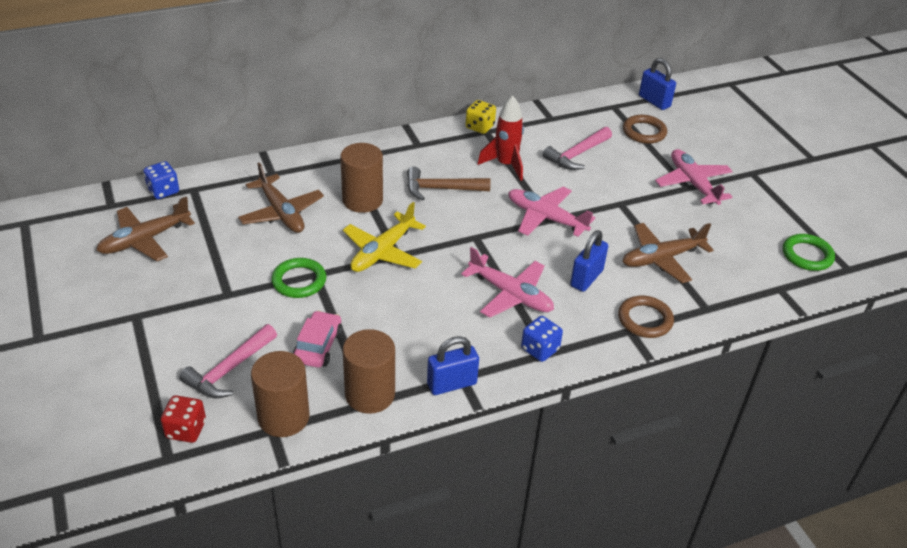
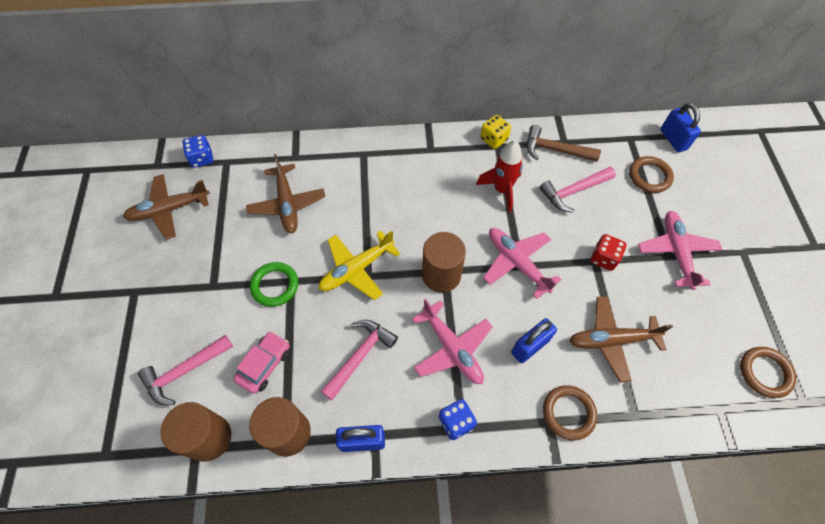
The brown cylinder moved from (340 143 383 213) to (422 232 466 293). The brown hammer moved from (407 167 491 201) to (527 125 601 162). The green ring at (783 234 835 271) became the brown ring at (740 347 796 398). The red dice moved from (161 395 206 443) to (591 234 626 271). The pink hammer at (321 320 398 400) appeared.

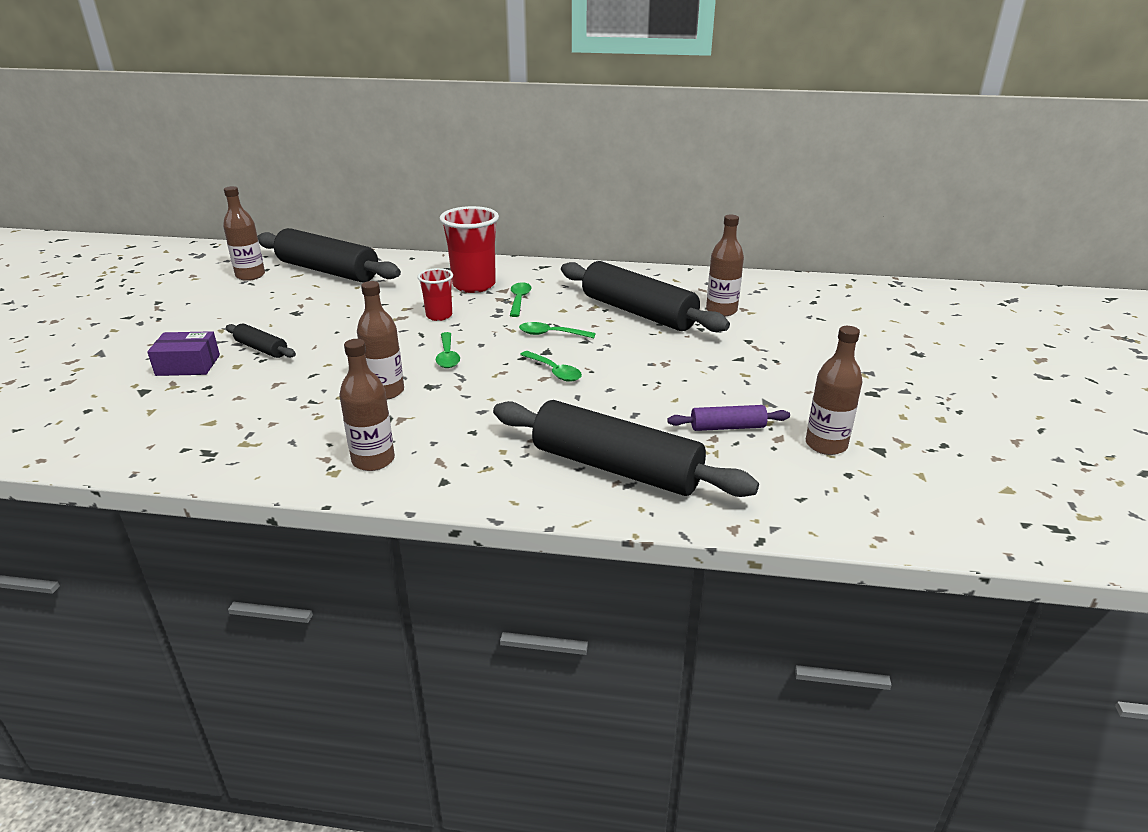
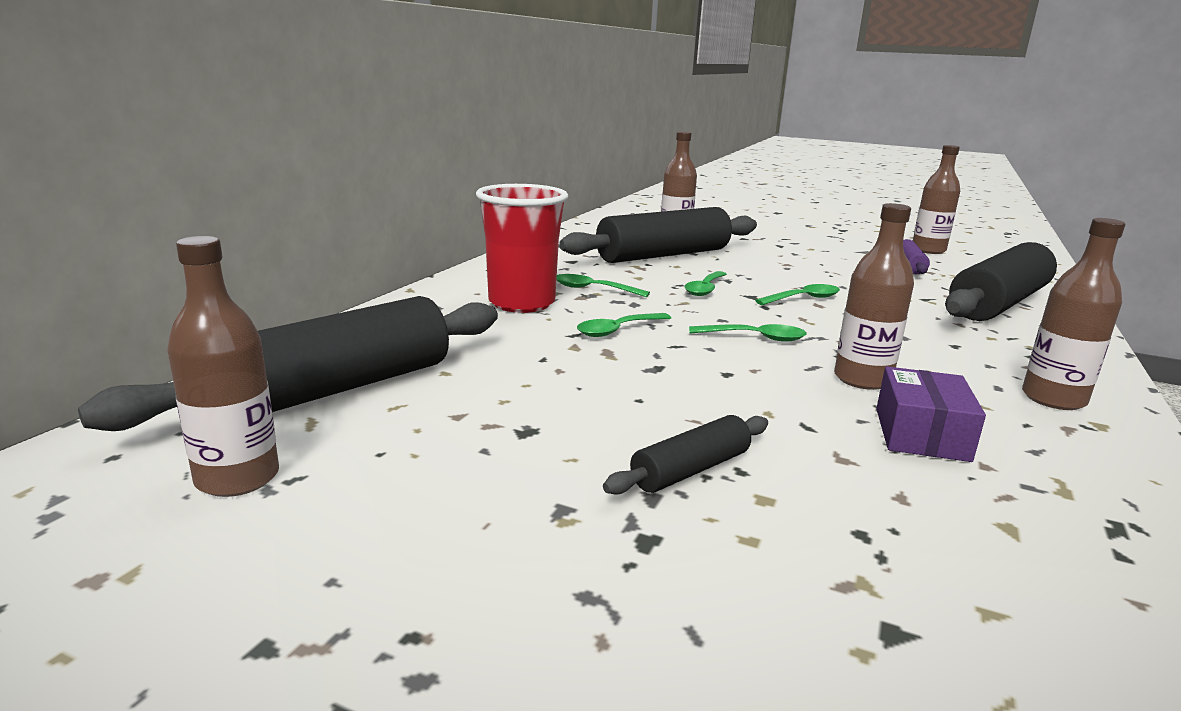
The red cup at (417 268 453 321) was replaced by the green spoon at (577 313 671 337). The purple box moved from (147 331 220 376) to (876 366 986 462).

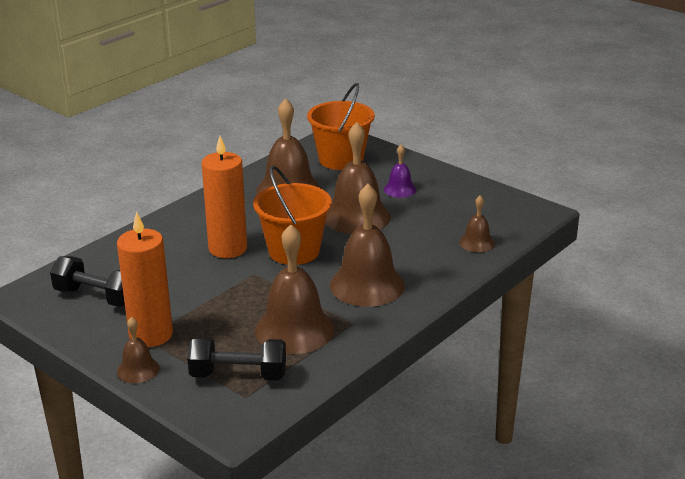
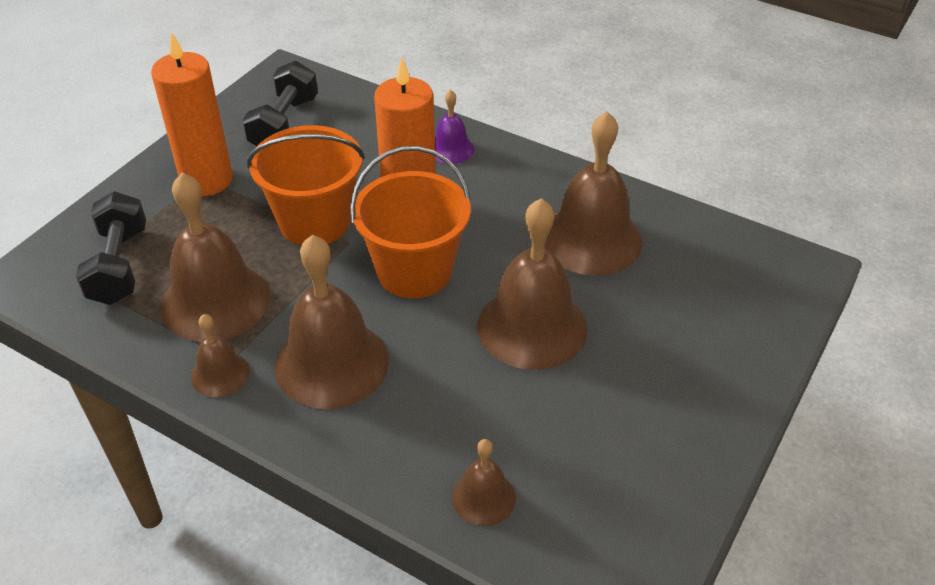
The orange bucket moved from (307 83 375 170) to (247 125 365 245). The purple bell moved from (384 145 416 198) to (435 90 475 164). The brown bell moved from (117 317 160 383) to (191 314 250 397).

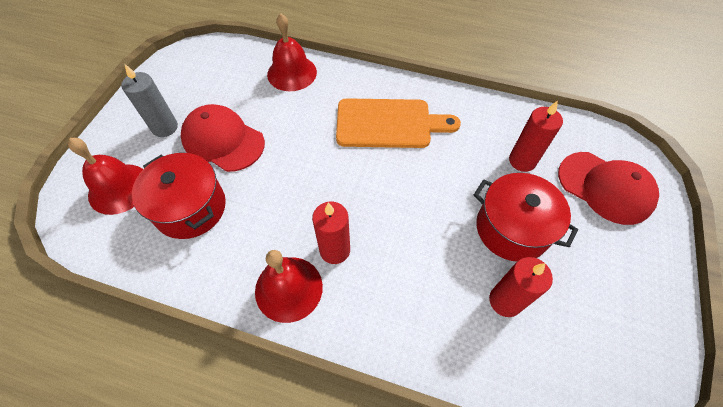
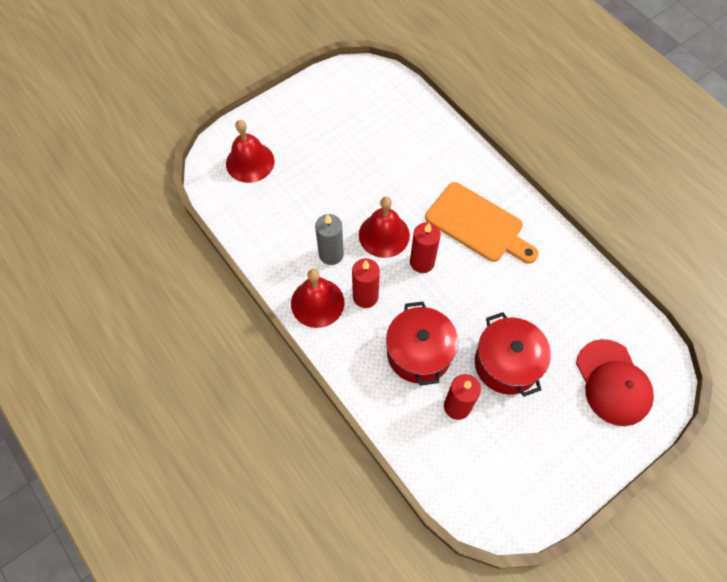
The red bell moved from (267 13 317 91) to (359 197 410 258). The grey candle moved from (121 64 178 137) to (315 214 344 265). The red candle moved from (509 100 563 172) to (410 222 441 273). The red cap at (181 104 265 172) disappeared. The red pot moved from (132 153 226 239) to (386 302 458 386).

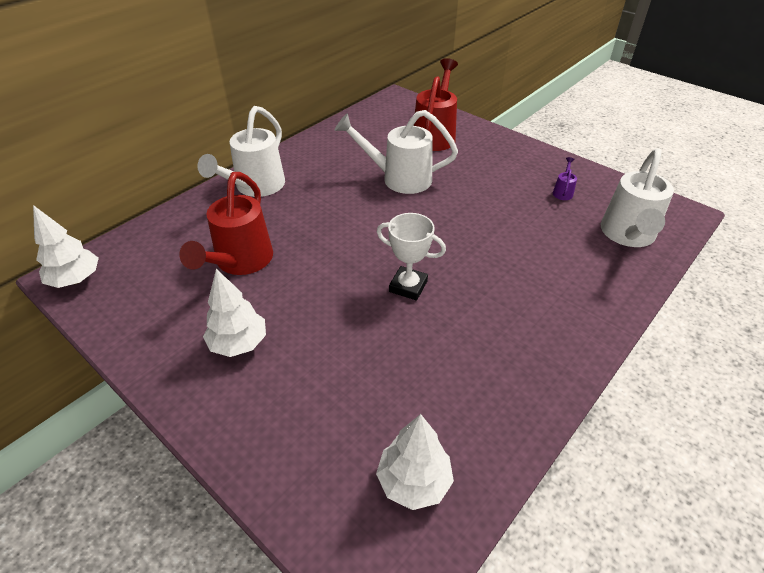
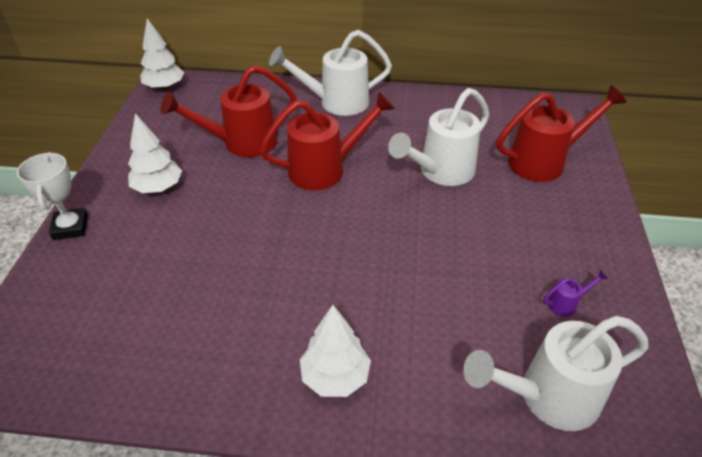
The white watering can at (335 110 458 194) turned 105 degrees counterclockwise. The white trophy moved from (377 213 446 301) to (17 152 88 240). The white tree moved from (376 414 454 510) to (300 305 371 397). The red watering can at (260 92 395 190) appeared.

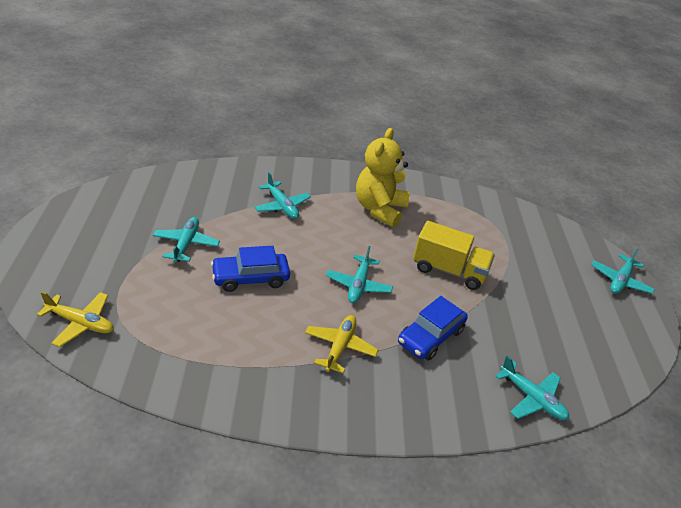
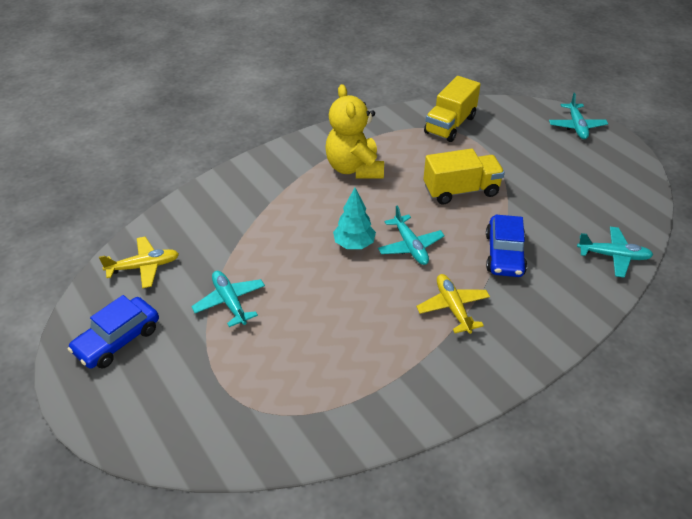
The turquoise plane at (254 172 311 219) disappeared. The blue car moved from (211 246 290 292) to (68 295 159 369). The yellow plane moved from (37 292 114 347) to (99 237 179 288). The yellow truck at (424 76 481 142) appeared. The turquoise tree at (333 188 376 249) appeared.

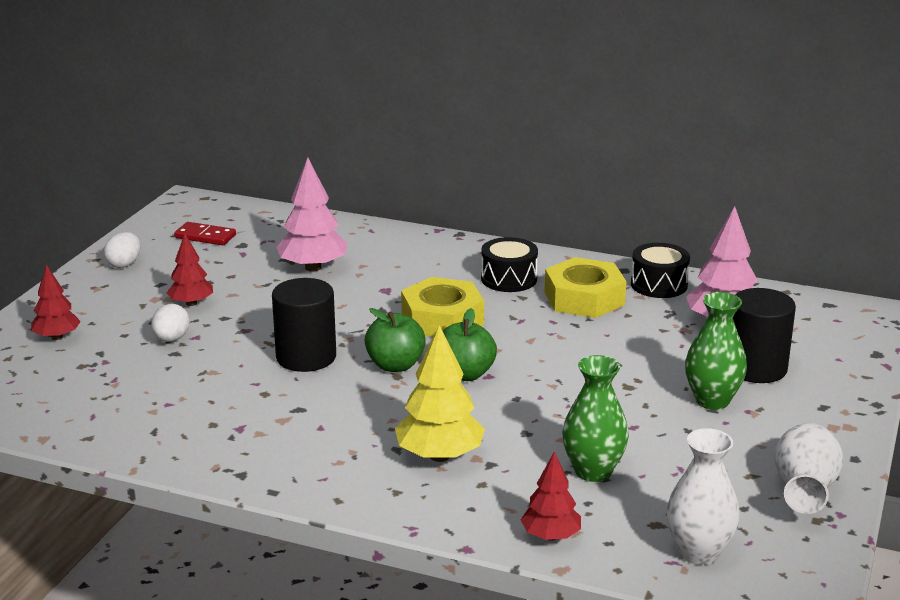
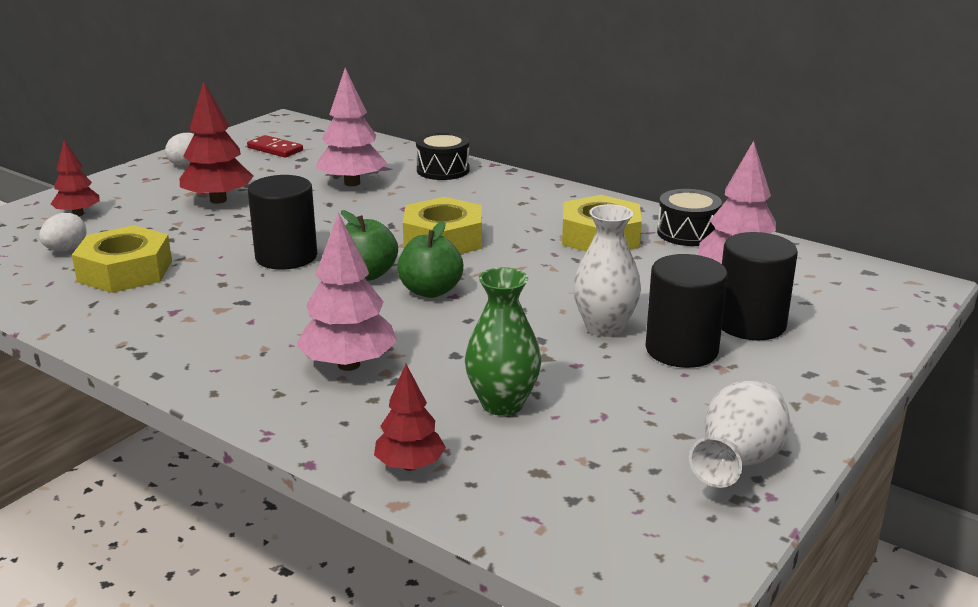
The red tree at (166 234 213 306) changed to 1.60 times the size. The black drum moved from (481 237 538 292) to (416 132 470 180). The green vase at (685 292 747 410) was replaced by the black cylinder at (645 254 728 368). The white egg moved from (151 304 190 342) to (39 213 87 251). The yellow tree at (395 325 485 462) became the pink tree at (296 213 397 371). The white vase moved from (666 428 740 565) to (573 204 641 337). The yellow nut at (72 225 172 293) appeared.

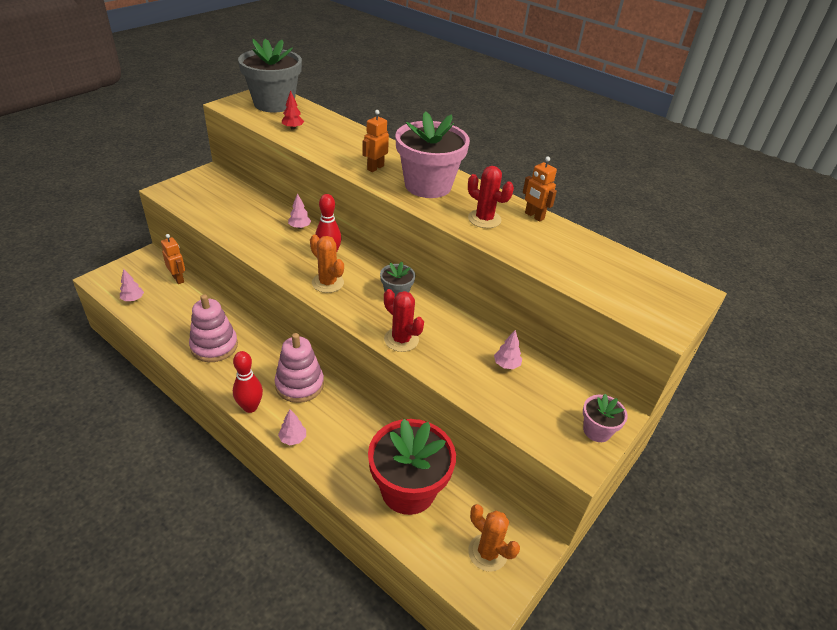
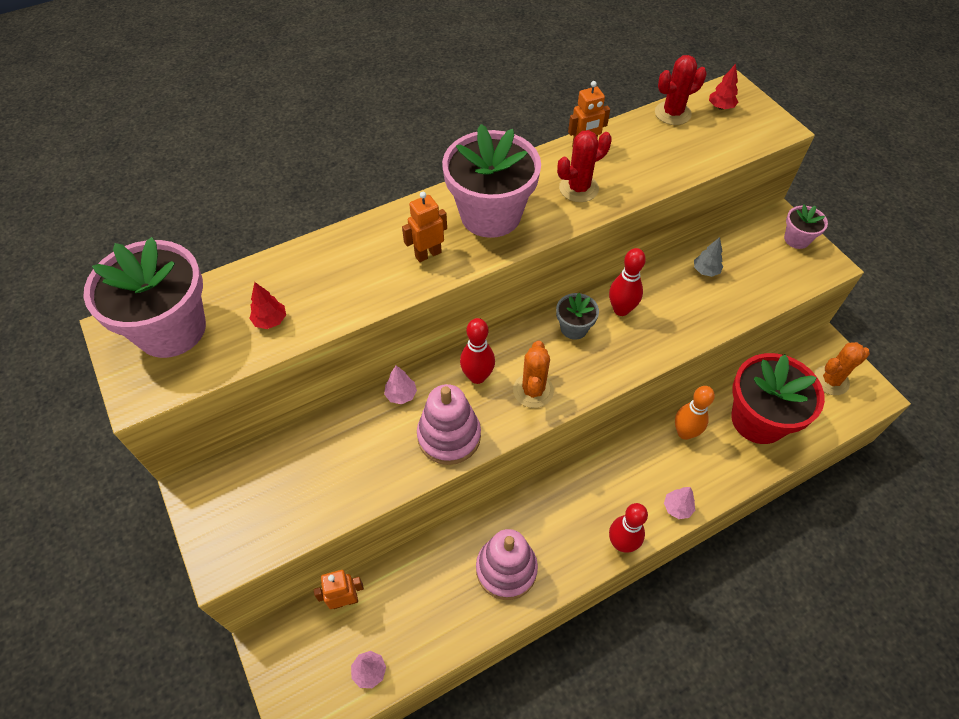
The grey flower pot at (238 39 302 113) became the pink flower pot at (84 237 206 358). The orange robot at (362 110 389 172) turned 90 degrees clockwise. The orange cactus at (310 235 344 293) turned 60 degrees counterclockwise. The red cactus moved from (384 289 424 352) to (655 55 707 125). The pink tree at (494 330 522 369) became the grey tree at (694 237 723 277). The pink stacking toy moved from (275 333 324 403) to (417 384 481 465). The red tree at (709 64 738 110) appeared. The red bowling pin at (609 248 646 316) appeared. The orange bowling pin at (675 386 715 440) appeared.

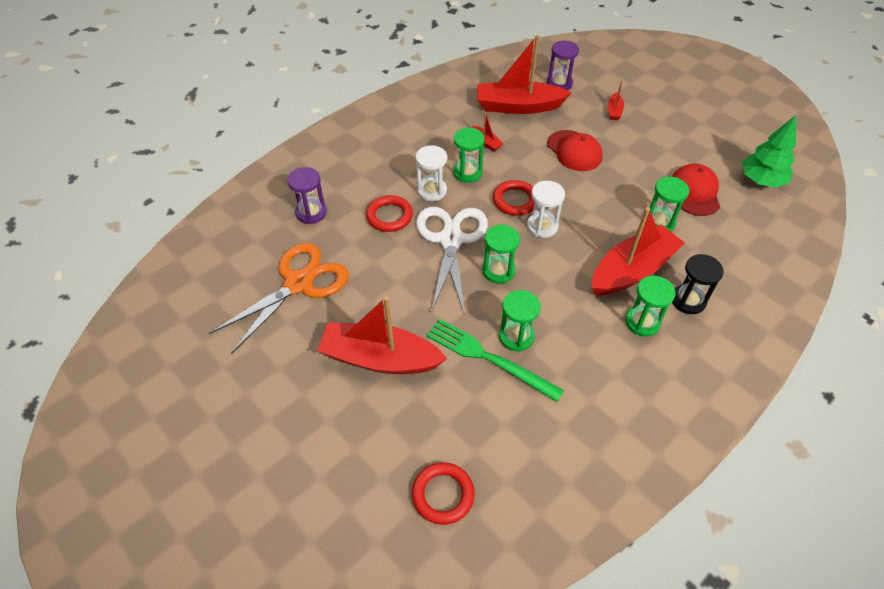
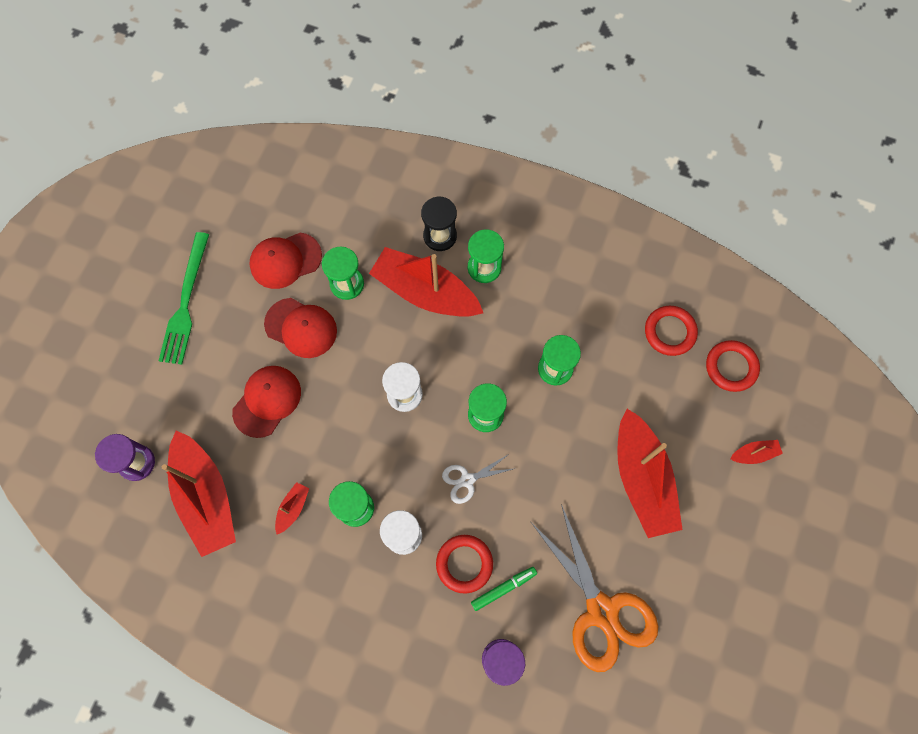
The red boat moved from (608 80 624 120) to (730 440 783 464). The green tree at (742 115 796 188) disappeared. The red ring moved from (493 180 535 216) to (645 306 698 356). The white scissors at (416 207 488 315) changed to 0.47 times the size. The orange scissors at (210 243 349 354) turned 135 degrees counterclockwise. The green fork moved from (426 319 564 402) to (159 232 209 365). The red cap at (264 298 337 358) appeared. The green marker at (471 567 537 611) appeared.

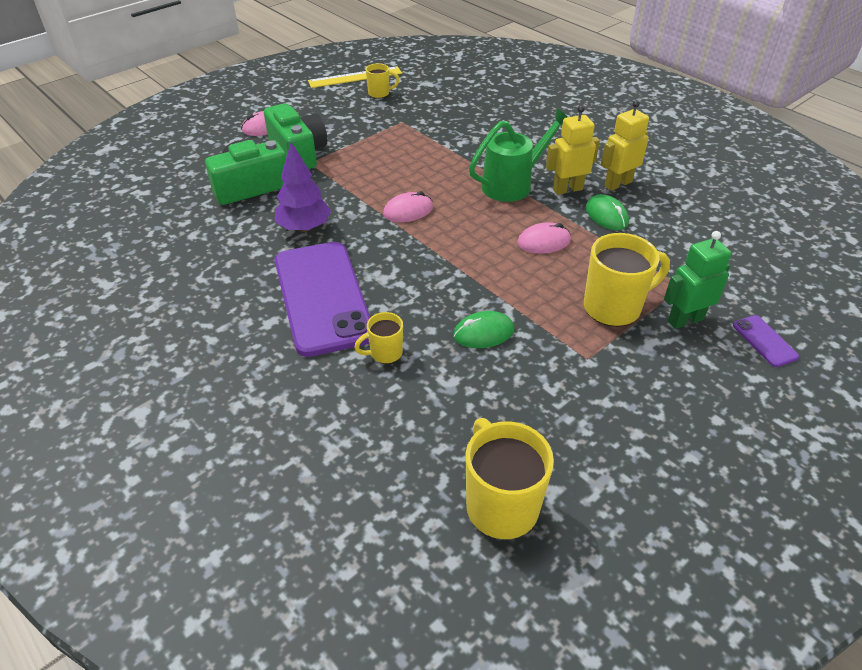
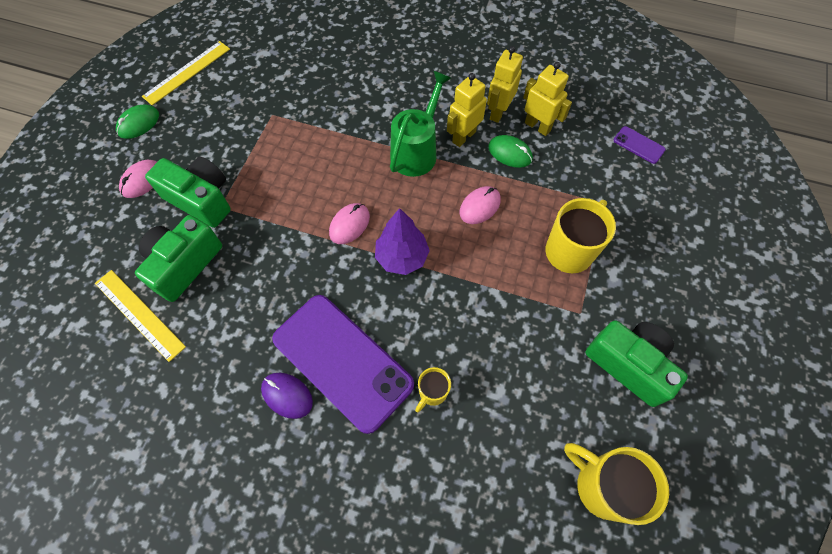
The yellow mug at (366 63 399 98) disappeared. The purple tree moved from (275 142 331 232) to (375 208 430 275). The green robot at (664 231 731 329) disappeared. The green mouse moved from (453 311 514 348) to (116 104 159 139). The purple phone moved from (733 315 799 367) to (614 126 666 164). The yellow robot at (523 62 572 136) appeared. The yellow ruler at (95 270 186 362) appeared. The green camera at (585 320 688 407) appeared. The purple mouse at (261 373 313 419) appeared.

